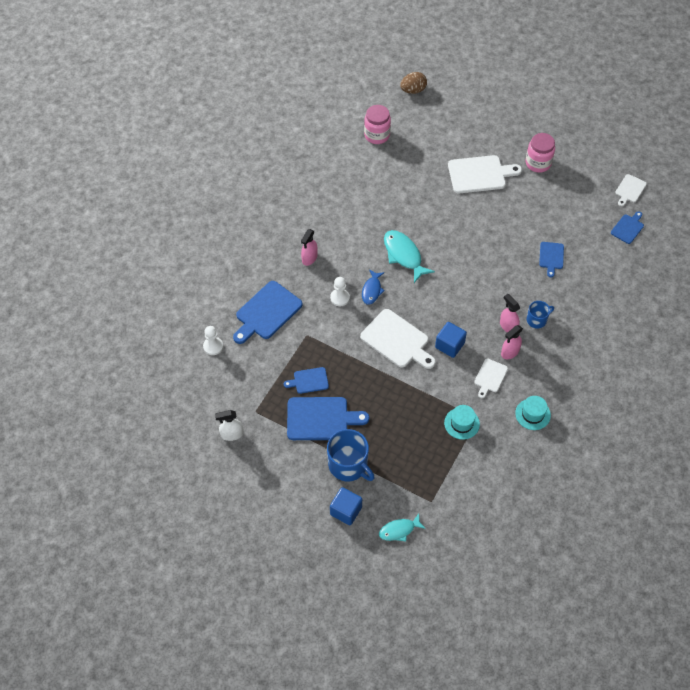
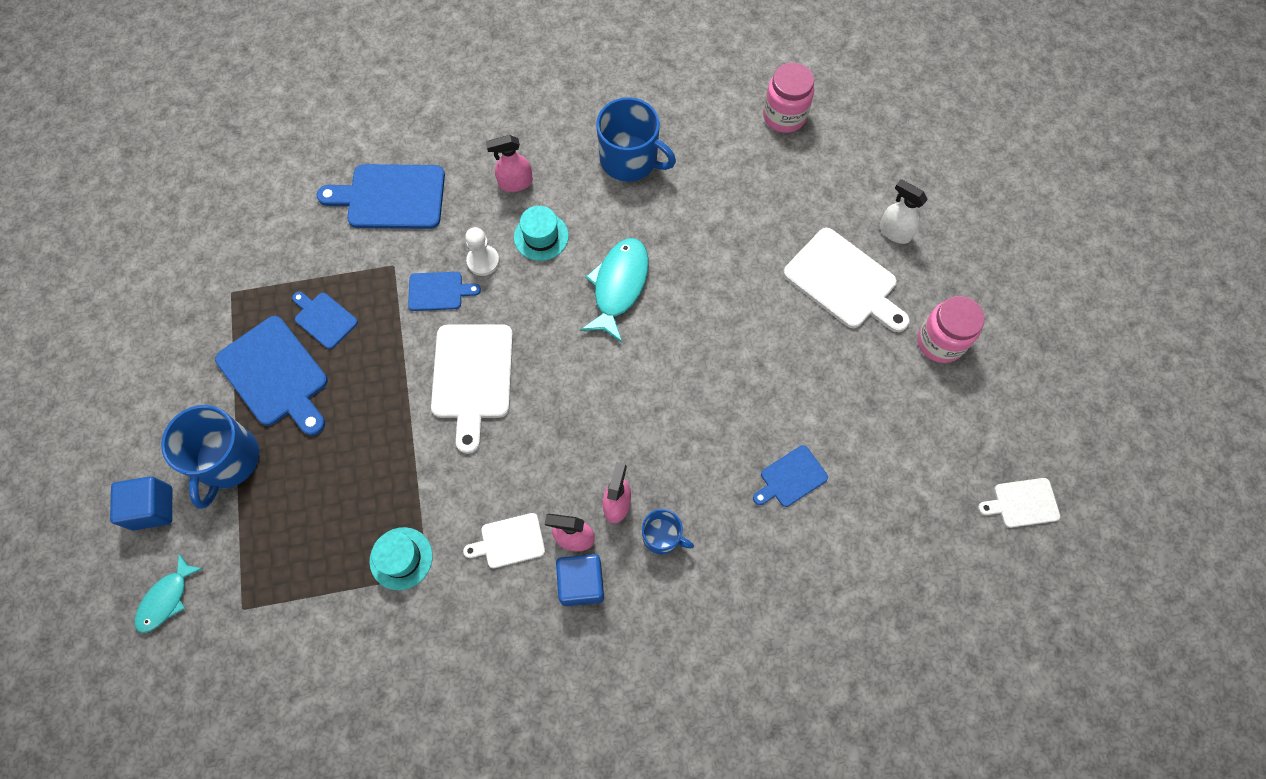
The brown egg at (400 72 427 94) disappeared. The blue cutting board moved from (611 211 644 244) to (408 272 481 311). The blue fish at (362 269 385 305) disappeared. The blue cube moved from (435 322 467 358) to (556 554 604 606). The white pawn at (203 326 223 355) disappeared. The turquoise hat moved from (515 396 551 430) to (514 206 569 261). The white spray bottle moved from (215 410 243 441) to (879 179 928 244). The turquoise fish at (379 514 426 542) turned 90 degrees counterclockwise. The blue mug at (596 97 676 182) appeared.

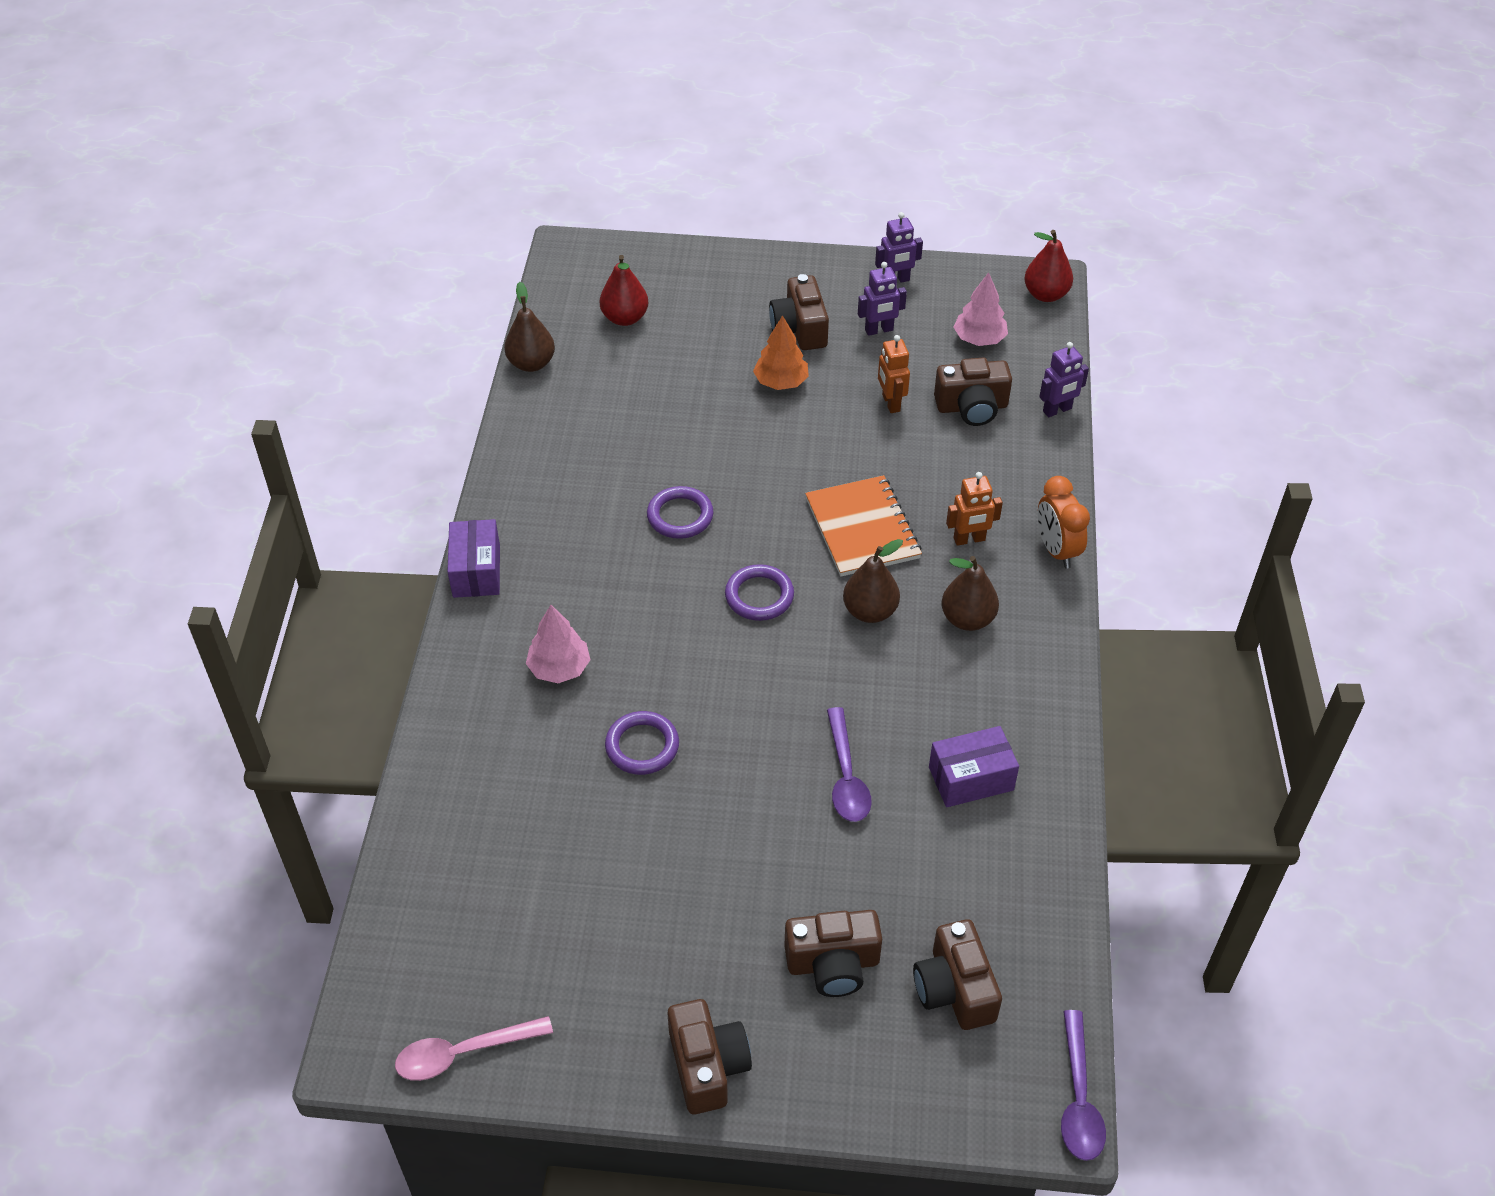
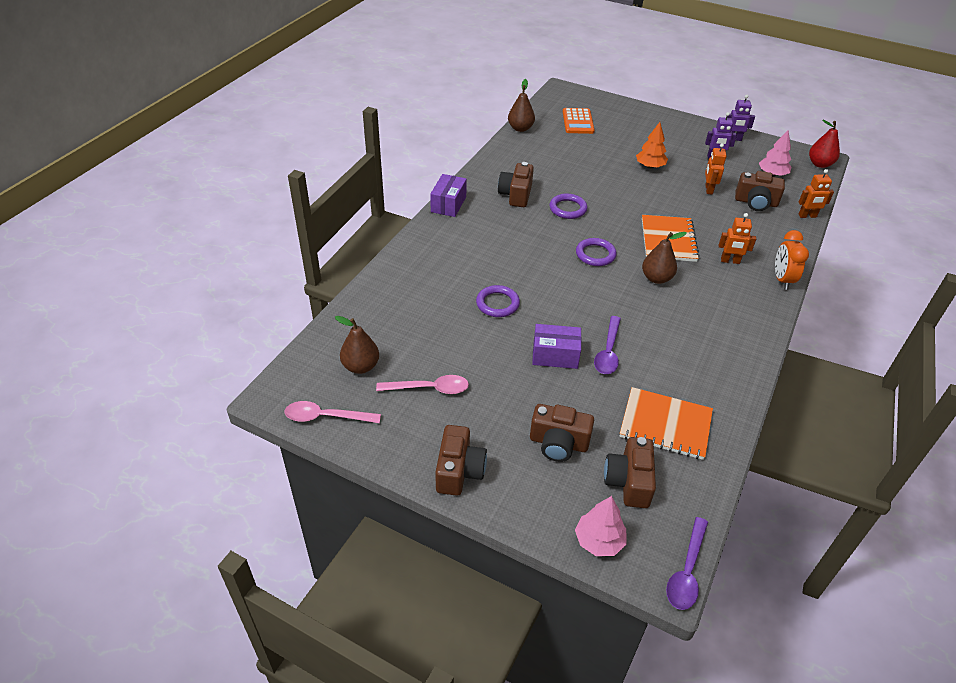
The red pear at (600 255 648 326) was replaced by the orange calculator at (563 108 594 134). The brown camera moved from (769 274 829 350) to (498 162 534 207). The purple robot at (1039 342 1089 417) became the orange robot at (798 169 834 218). The brown pear moved from (942 556 999 631) to (335 316 379 374). The pink tree moved from (526 605 590 683) to (575 496 626 556). The purple box moved from (929 726 1019 807) to (532 324 582 369). The pink spoon at (376 375 469 394) appeared. The orange notebook at (619 387 713 460) appeared.

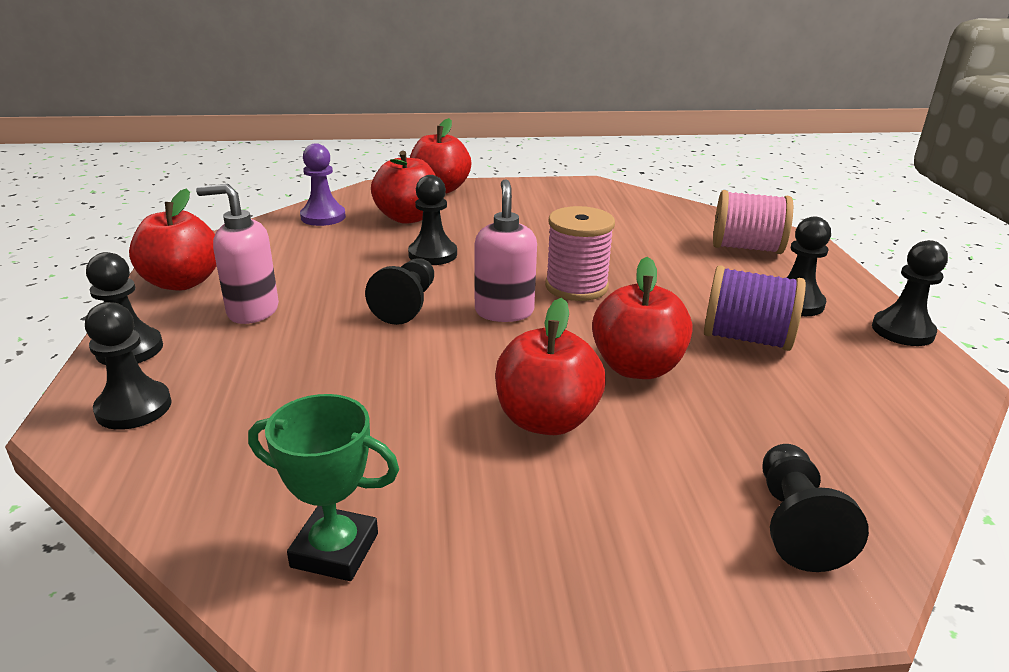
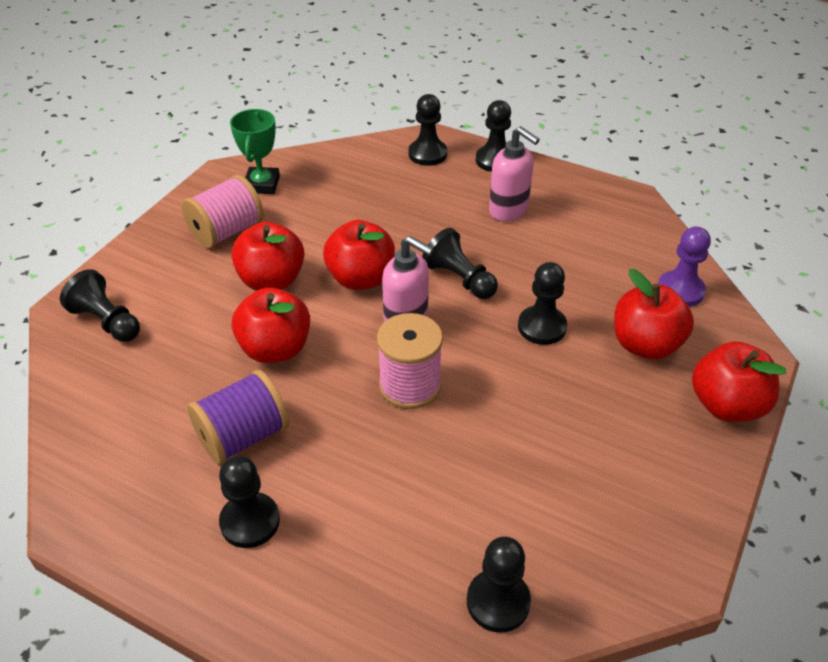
The pink soap dispenser at (196 184 279 324) turned 90 degrees clockwise. The red apple moved from (129 189 217 291) to (323 220 395 290). The pink spool moved from (713 190 793 254) to (182 175 264 248). The black pawn moved from (872 240 948 346) to (467 536 531 633). The green trophy at (248 394 399 581) turned 45 degrees counterclockwise.

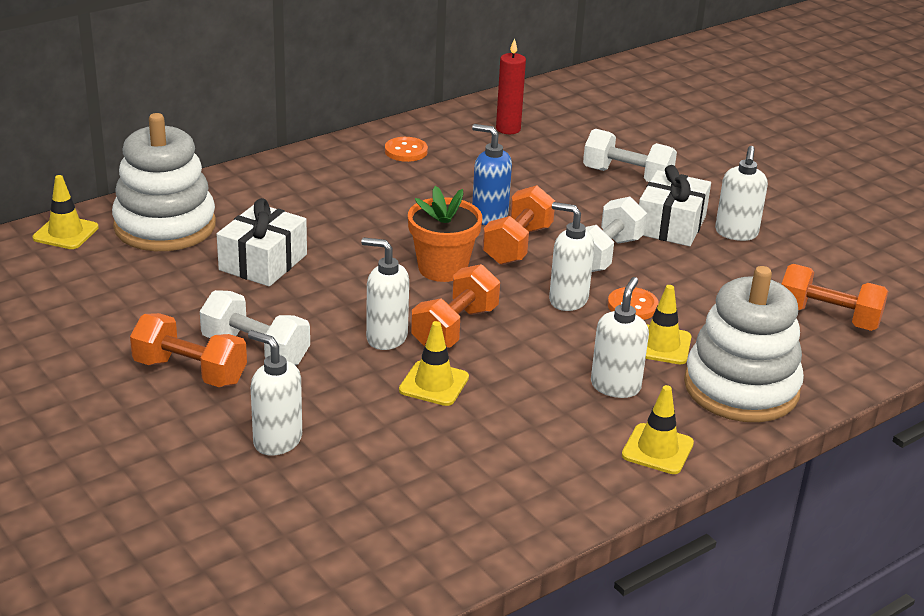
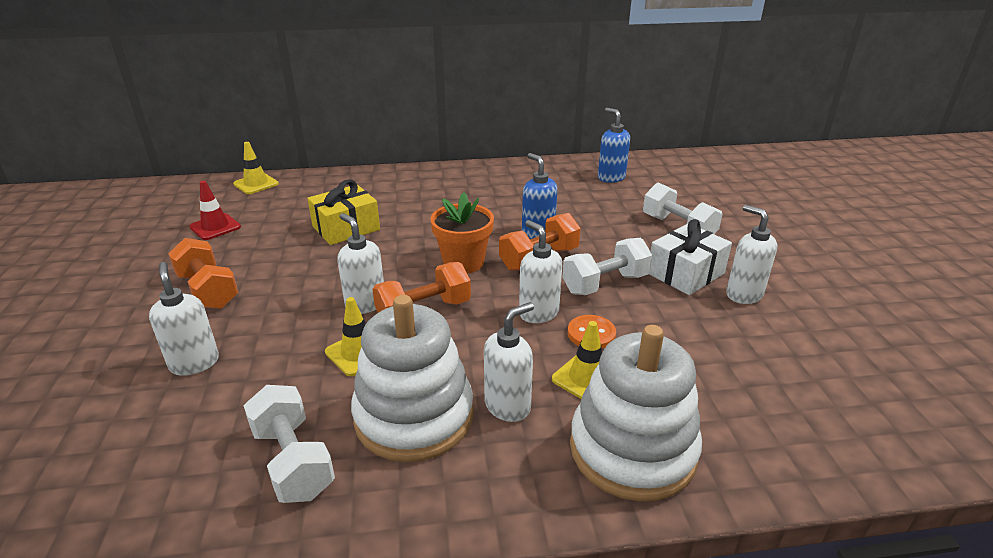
The red candle at (496 38 526 134) was replaced by the blue soap dispenser at (598 108 630 183). The white stacking toy moved from (112 113 216 251) to (351 295 473 462). The orange button at (385 137 428 162) disappeared. The white soap dispenser at (715 146 768 241) turned 105 degrees clockwise. The white gift at (217 198 307 286) became the yellow gift at (307 179 380 245). The orange dumbbell at (782 264 888 331) disappeared. The white dumbbell moved from (200 290 310 366) to (243 385 335 503). The yellow traffic cone at (622 385 694 474) disappeared. The red traffic cone at (189 181 241 240) appeared.

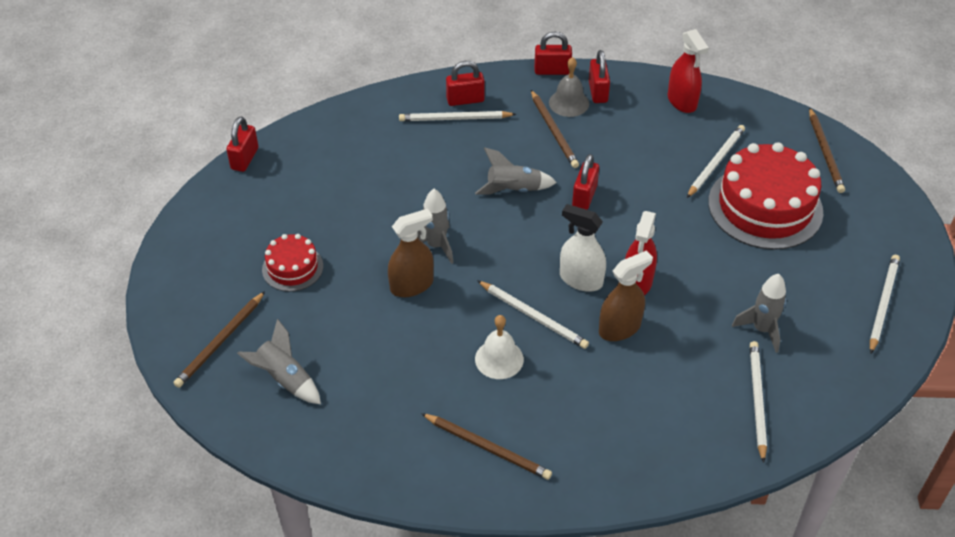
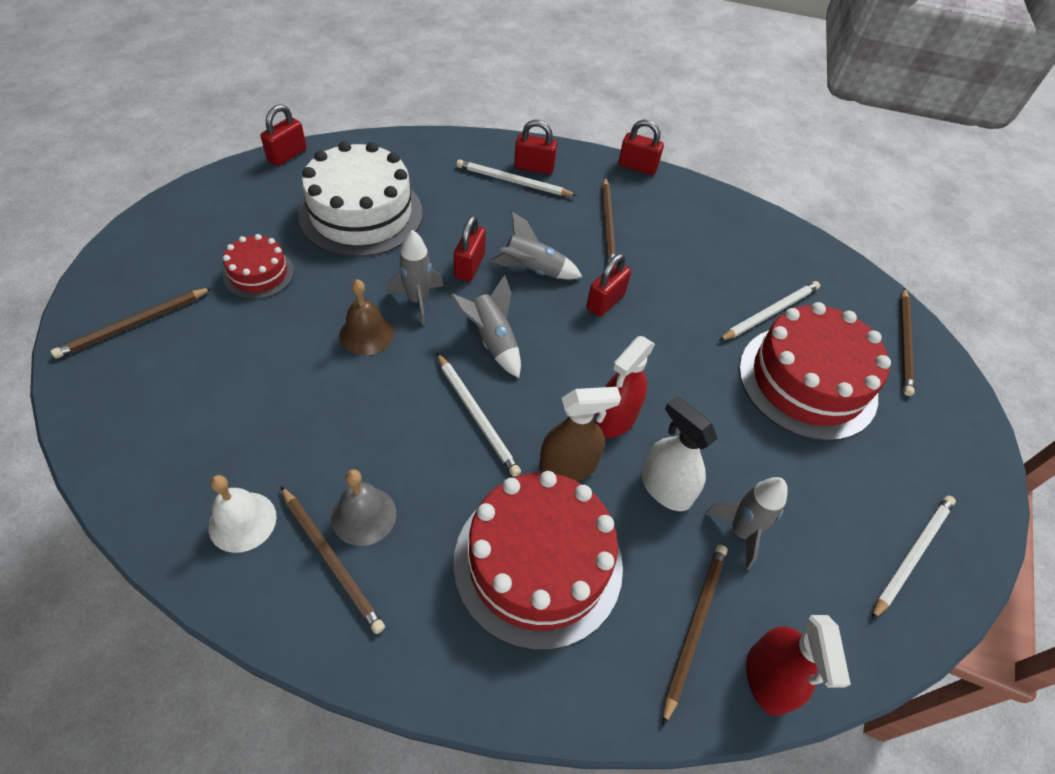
The red spray bottle moved from (668 29 709 113) to (746 615 851 716). The red padlock moved from (589 50 610 103) to (454 215 486 281). The grey bell moved from (549 57 589 117) to (331 469 396 546). The white spray bottle moved from (560 204 606 292) to (642 396 718 511). The brown spray bottle at (388 209 434 297) was replaced by the brown bell at (339 280 394 355). The white bell moved from (475 315 524 379) to (208 475 277 553). The grey rocket moved from (237 319 321 404) to (451 275 521 378). The white pencil at (750 341 767 463) became the brown pencil at (663 545 728 726). The white cake at (298 141 423 257) appeared. The red cake at (454 471 623 650) appeared.

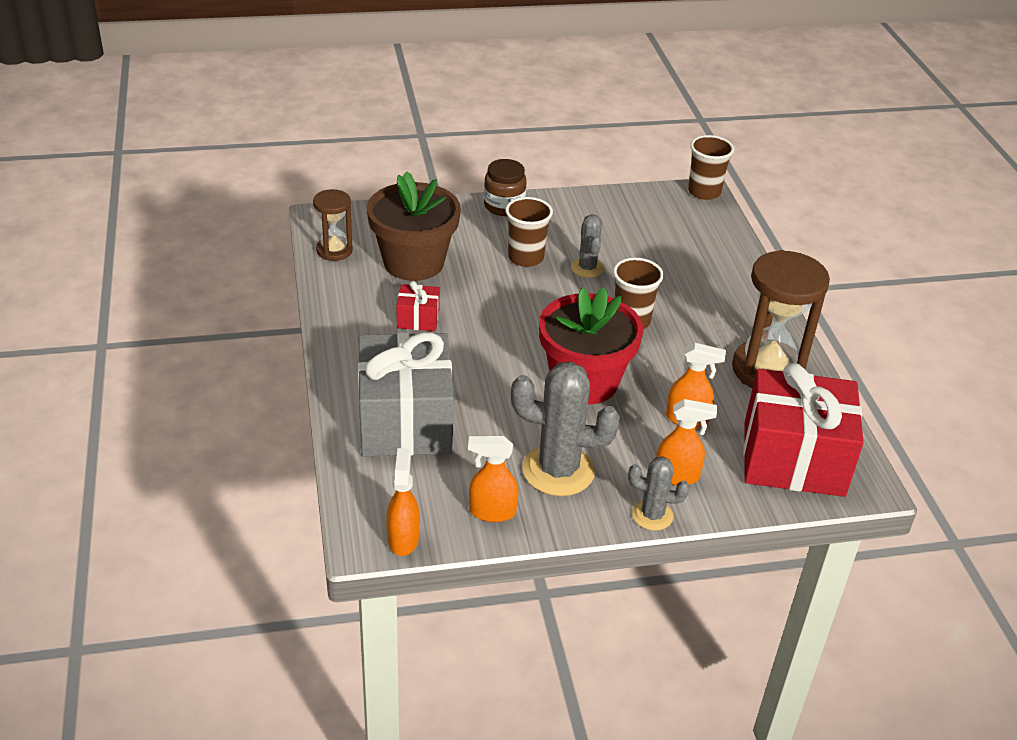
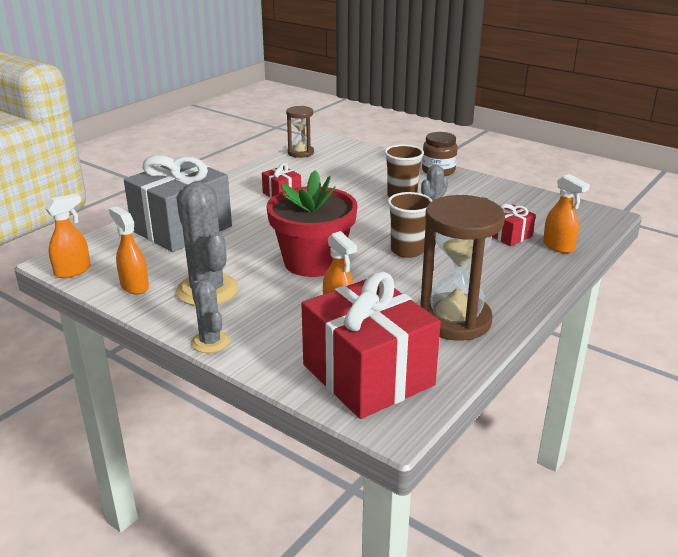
The brown cup at (688 135 734 200) disappeared. The brown flower pot at (367 171 461 281) disappeared. The orange spray bottle moved from (656 399 717 485) to (543 174 590 253). The red gift at (492 204 536 246) appeared.

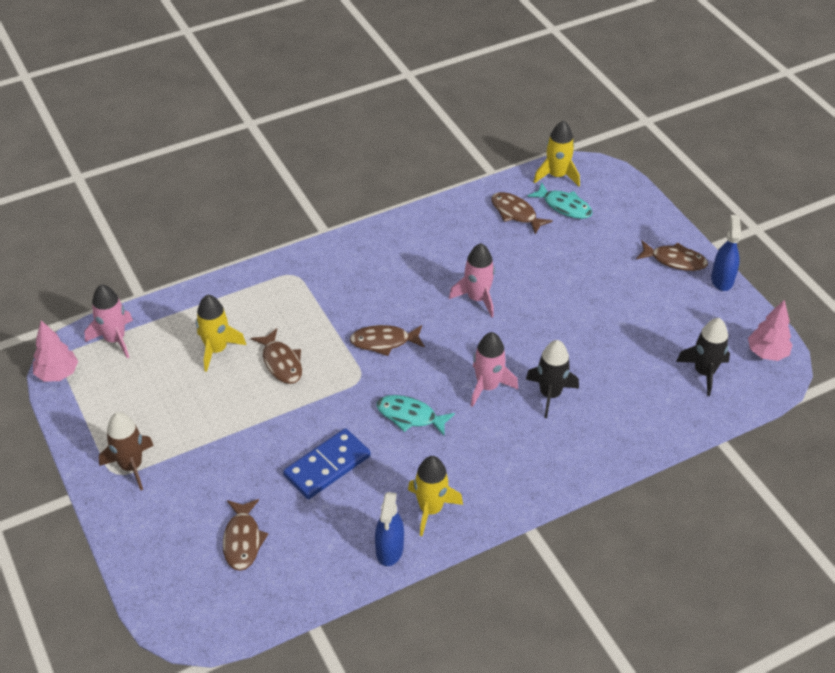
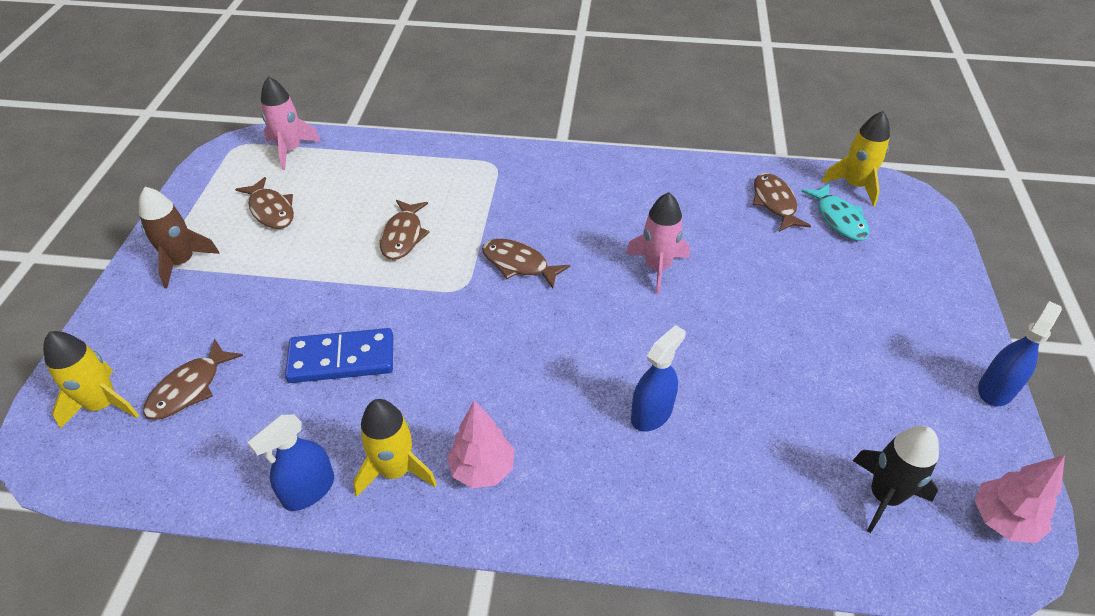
The brown fish moved from (636 241 708 271) to (235 177 294 229). The yellow rocket moved from (196 295 246 372) to (43 331 139 429). The pink tree moved from (33 320 78 382) to (447 400 514 488). The pink rocket at (471 332 518 407) disappeared. The black rocket at (526 340 579 418) was replaced by the blue spray bottle at (631 325 686 432). The turquoise fish at (376 395 455 437) disappeared.

